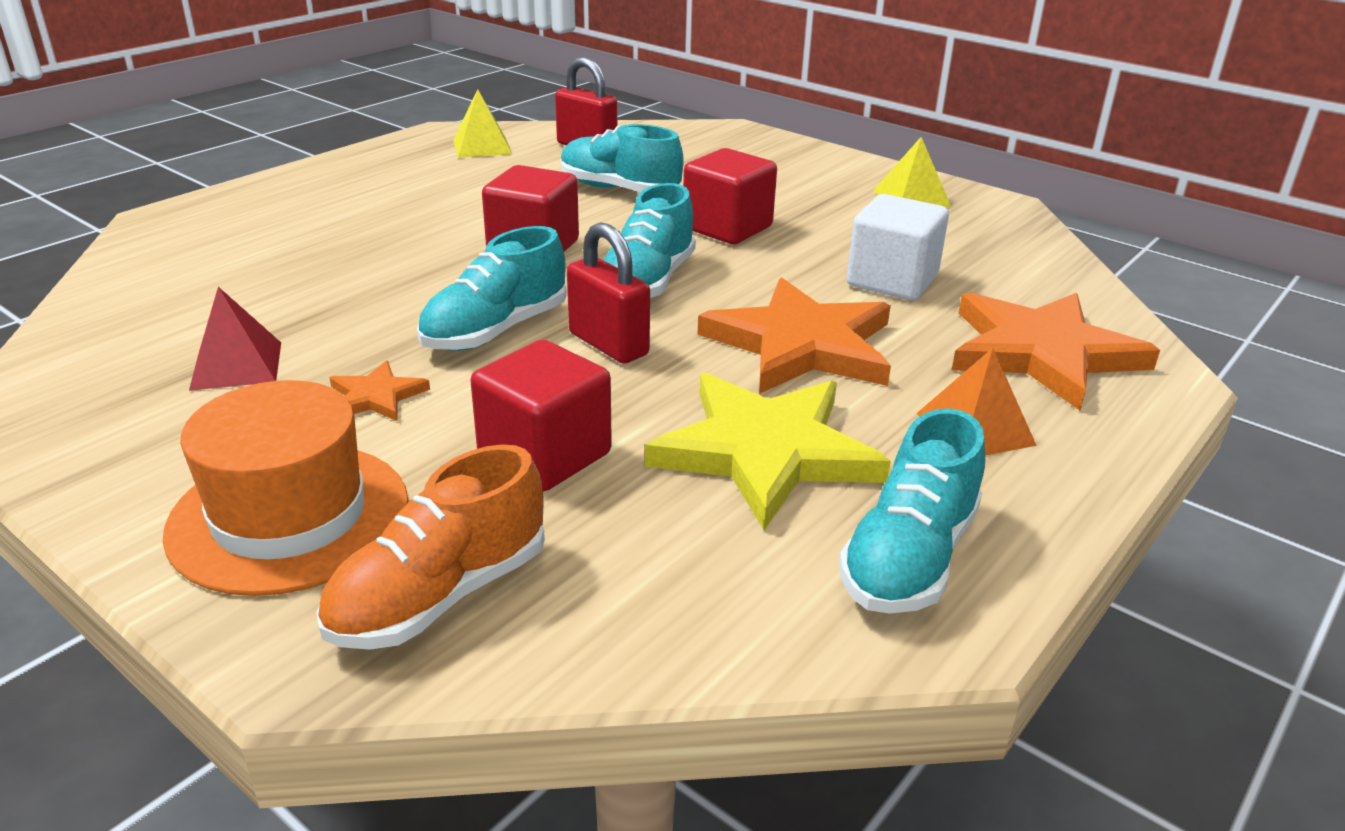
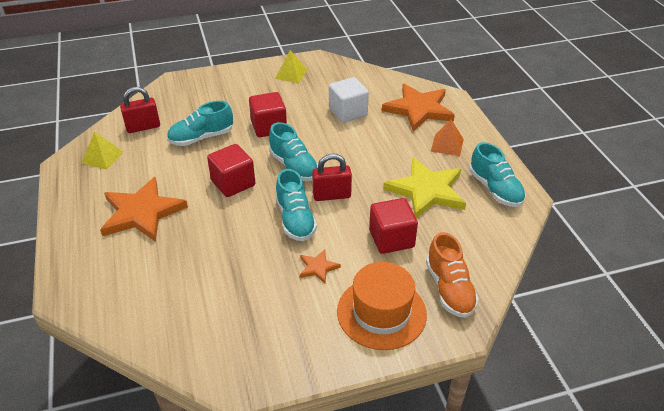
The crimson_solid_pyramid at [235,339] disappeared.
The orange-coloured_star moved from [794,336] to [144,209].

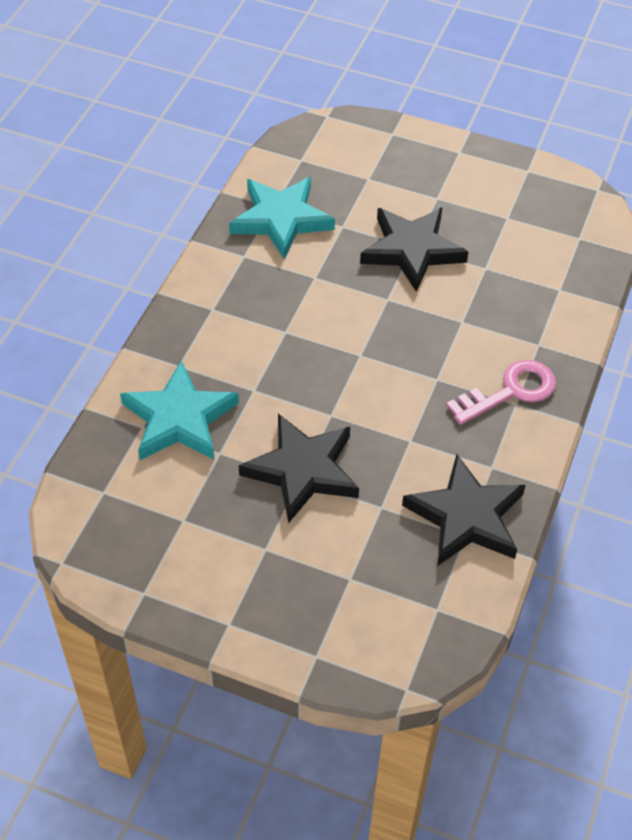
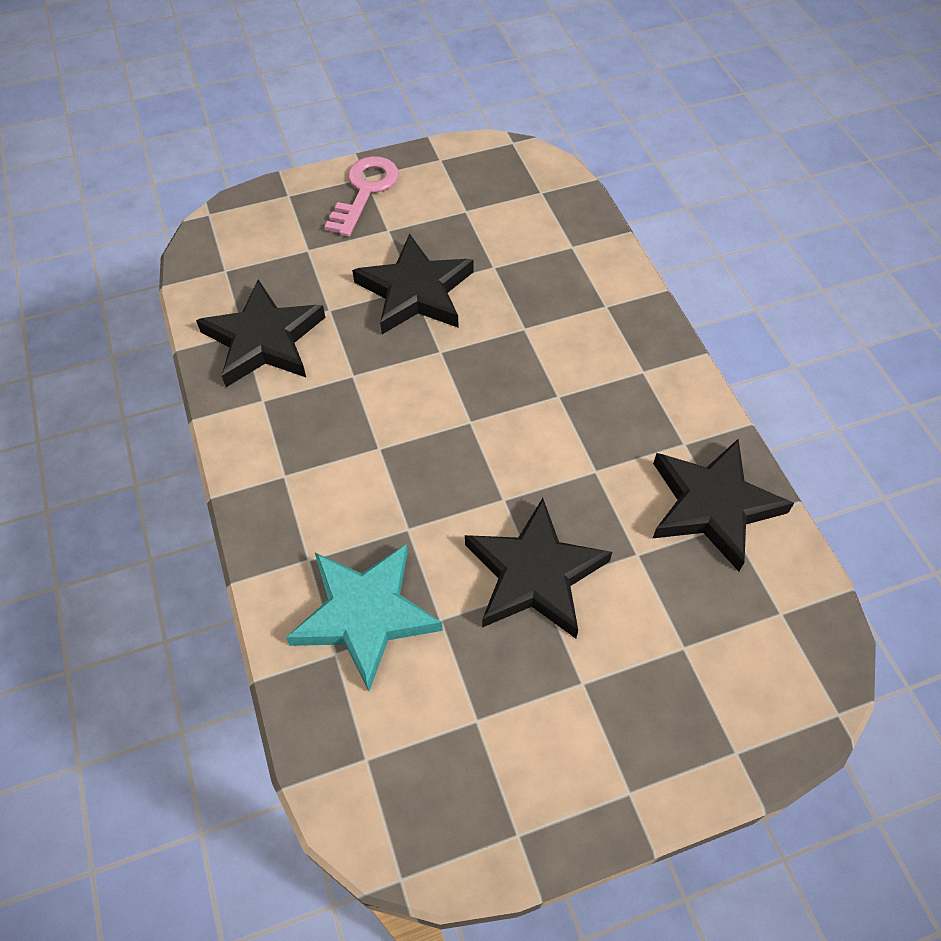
The pink_latchkey moved from [501,392] to [361,196].
The aqua_star at [282,218] became the black_star at [260,333].

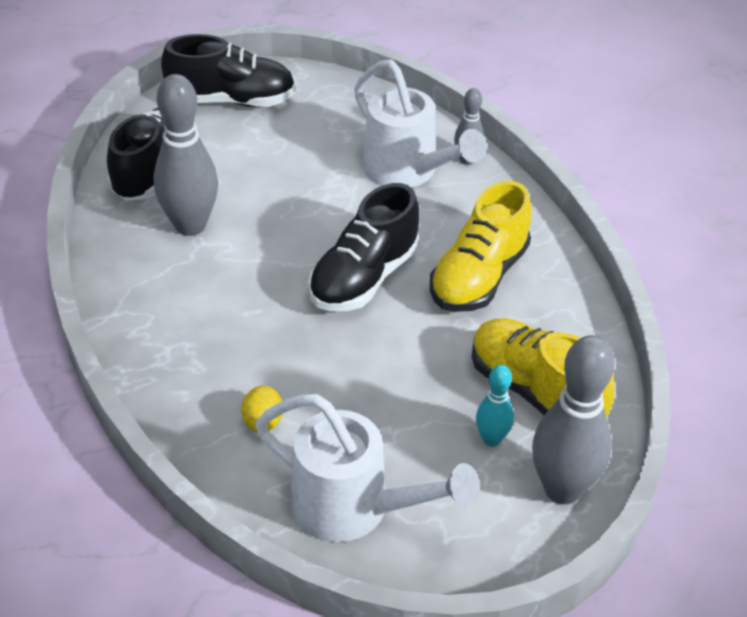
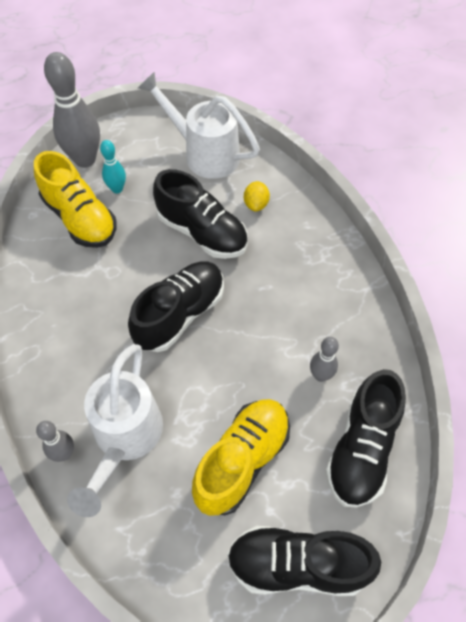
The black_sneaker at [200,214] appeared.
The golden_sneaker moved from [481,246] to [241,457].
The white_watering_can at [420,123] turned 135 degrees counterclockwise.
The gray_bowling_pin at [186,155] changed to 0.51 times the size.

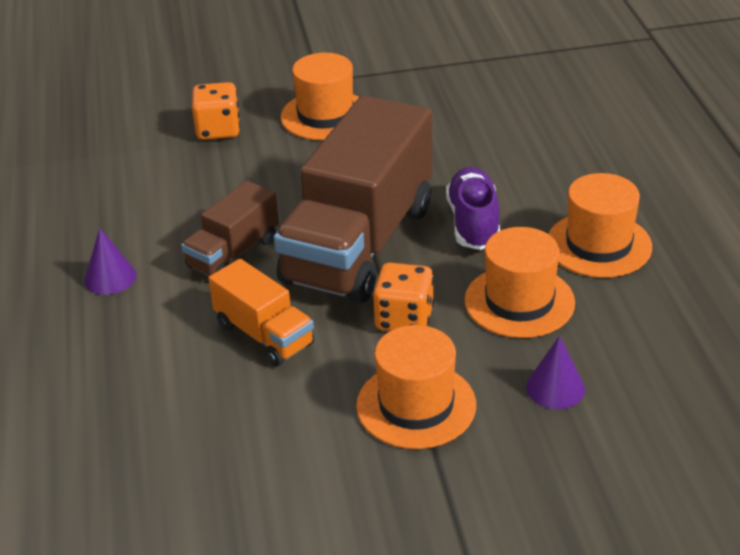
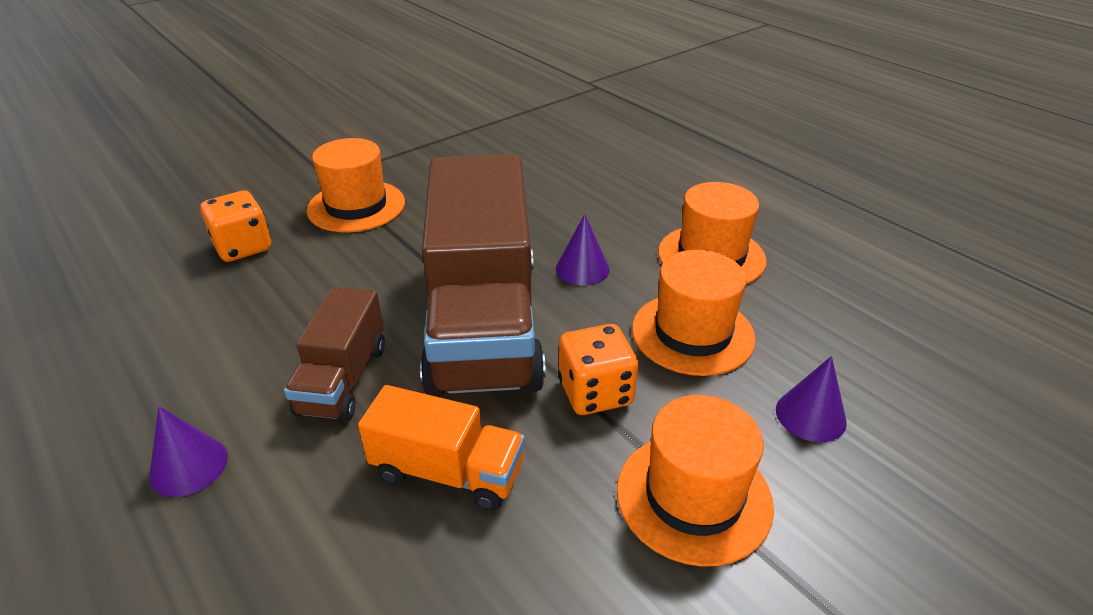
The violet_sneaker at [473,208] was replaced by the violet_cone at [583,249].

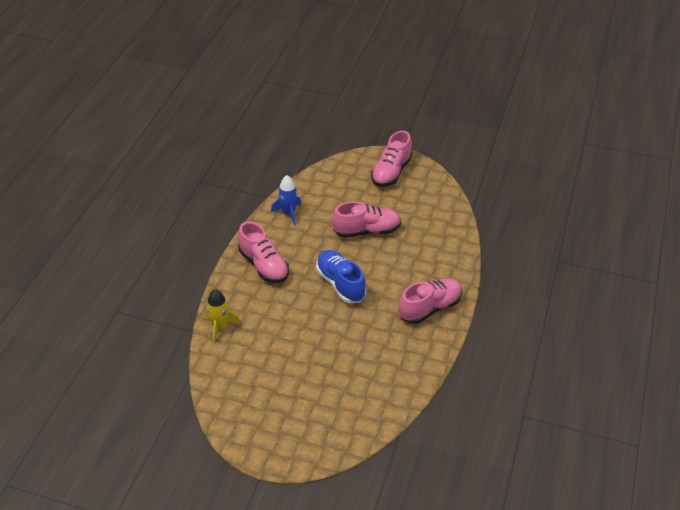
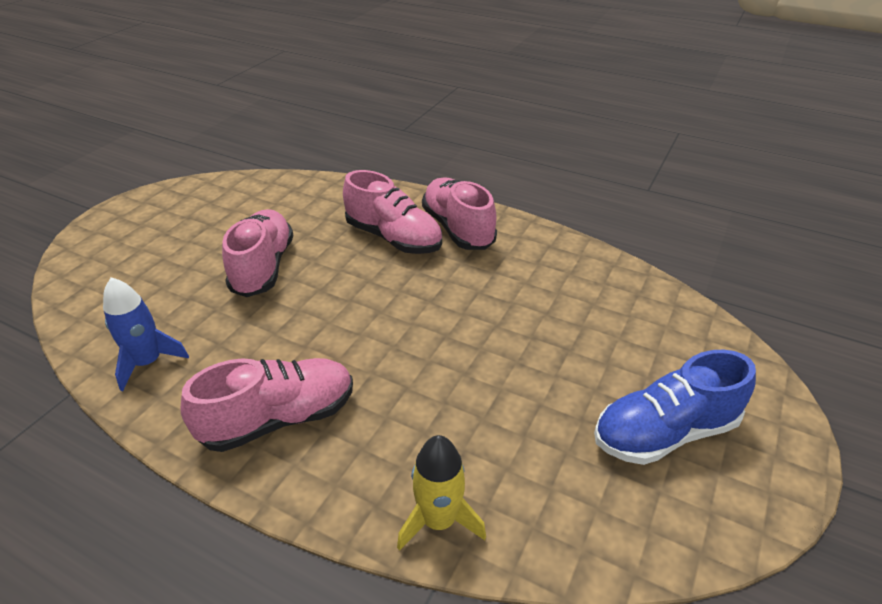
The blue_sneaker moved from [341,276] to [675,407].
The pink_sneaker moved from [391,159] to [392,212].

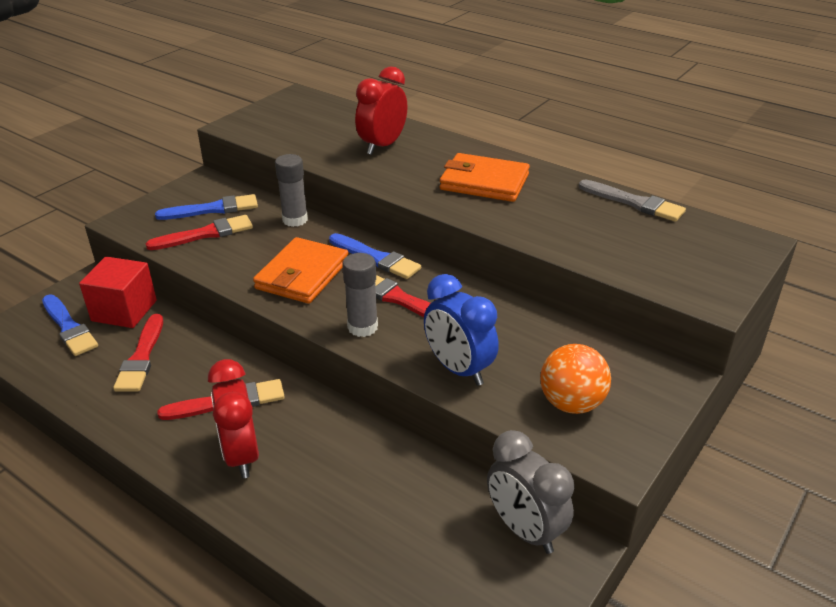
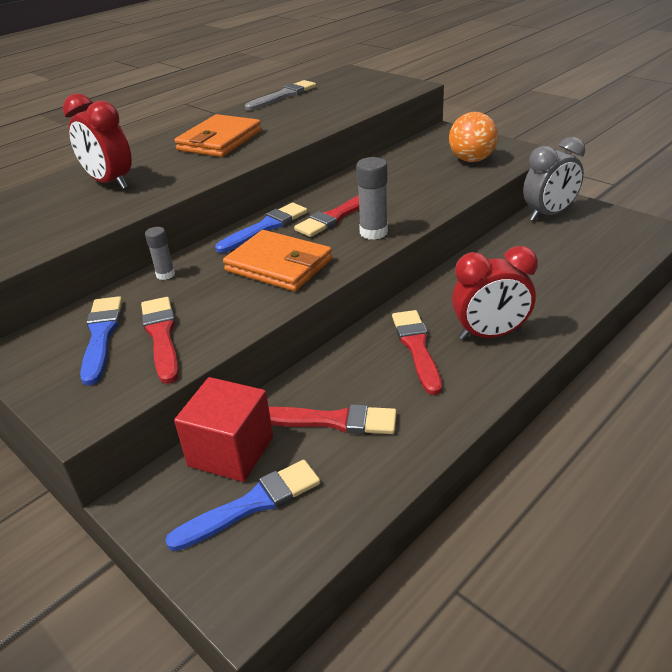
The blue_bedside_clock at [461,330] disappeared.
The gray_glue_stick at [291,190] changed to 0.63 times the size.

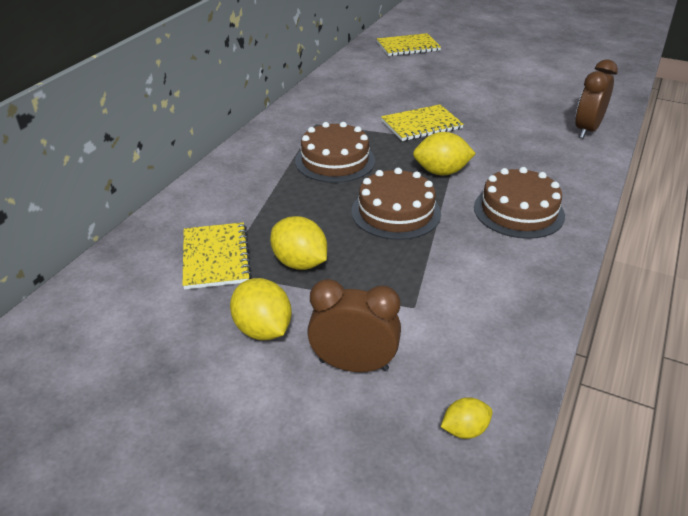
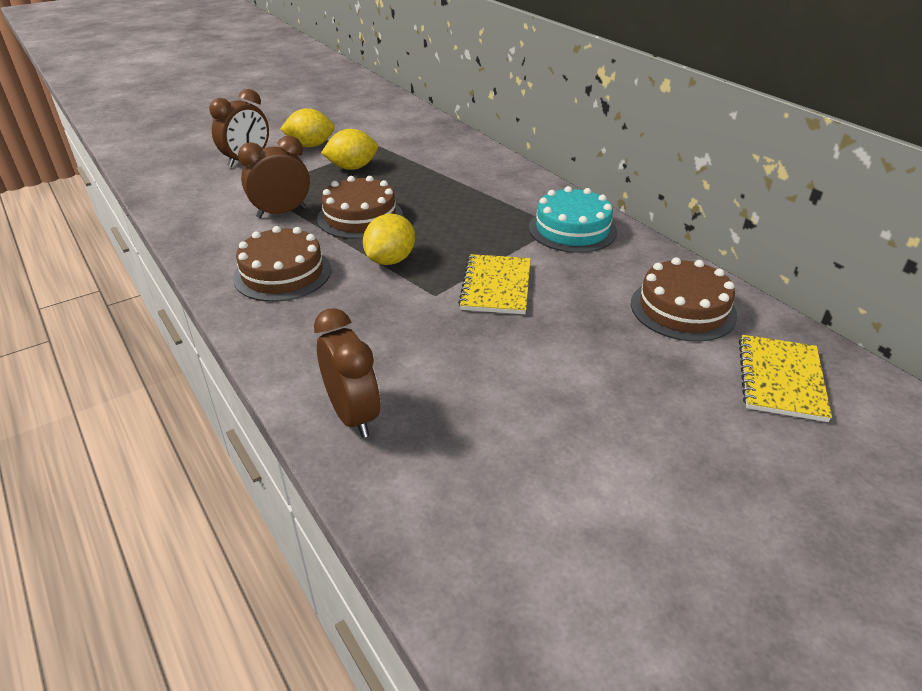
The golden_notebook at [217,256] disappeared.
The golden_lemon at [467,418] disappeared.
The brown_bedside_clock at [274,177] appeared.
The aqua_gateau at [573,219] appeared.
The brown_gateau moved from [335,152] to [684,299].

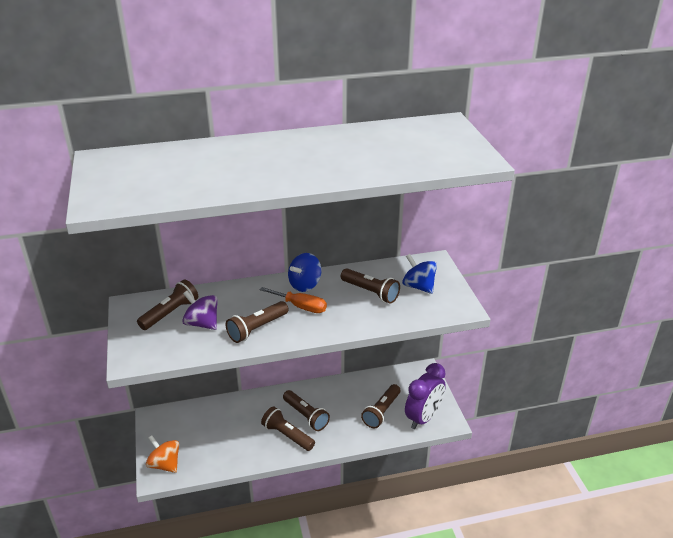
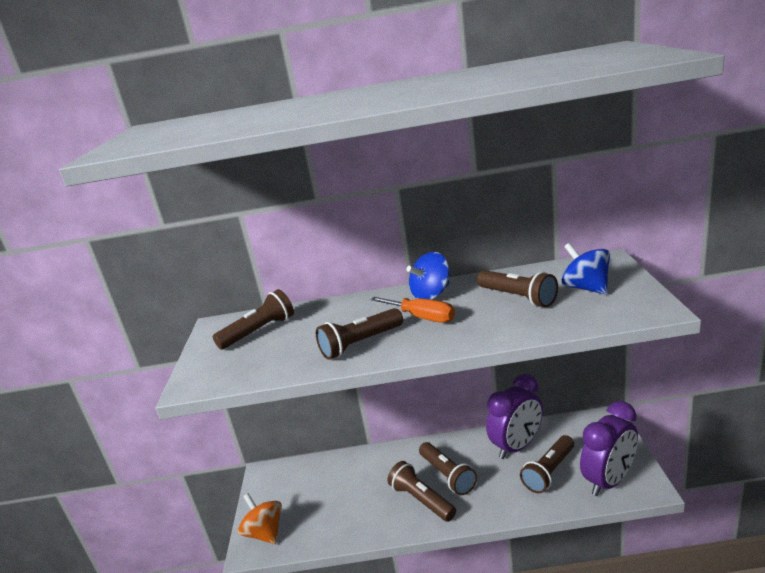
The violet_whirligig at [200,310] disappeared.
The violet_bedside_clock at [514,416] appeared.

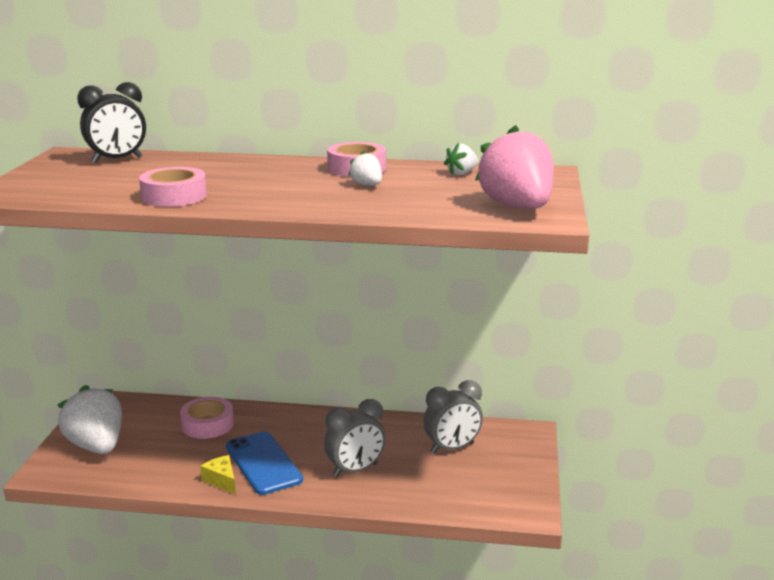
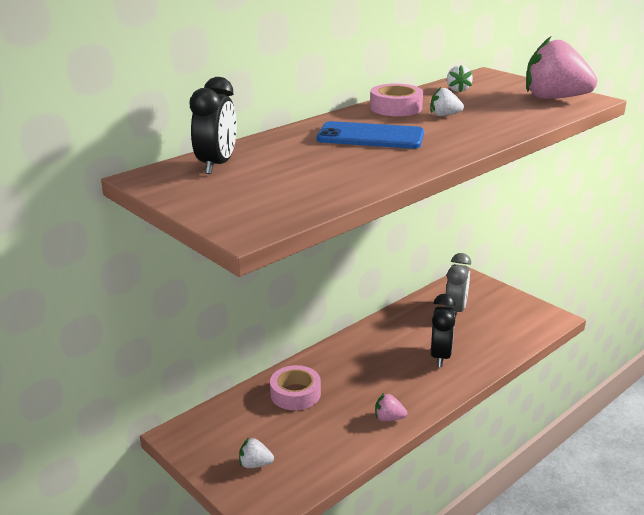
The pink_roll_of_tape at [173,187] disappeared.
The blue_smartphone moved from [264,463] to [370,135].
The golden_cheese_wedge at [218,475] was replaced by the pink_berry at [391,407].
The gray_bedside_clock at [355,438] became the black_bedside_clock at [443,330].
The white_berry at [89,419] changed to 0.45 times the size.

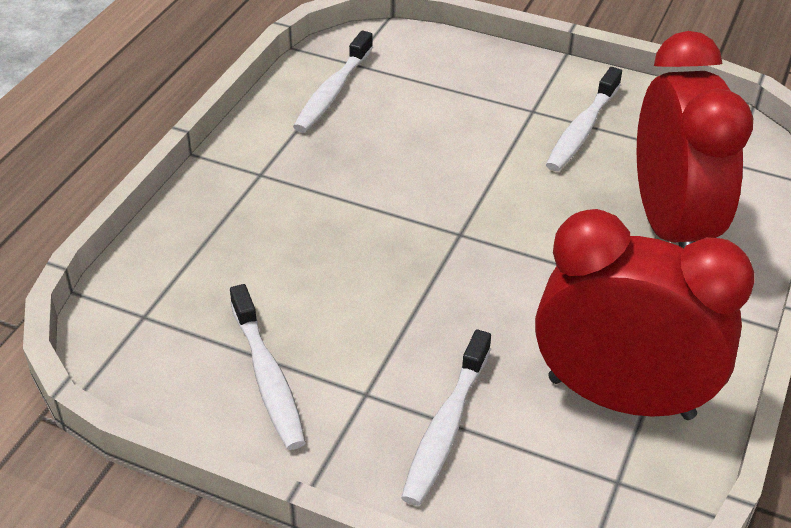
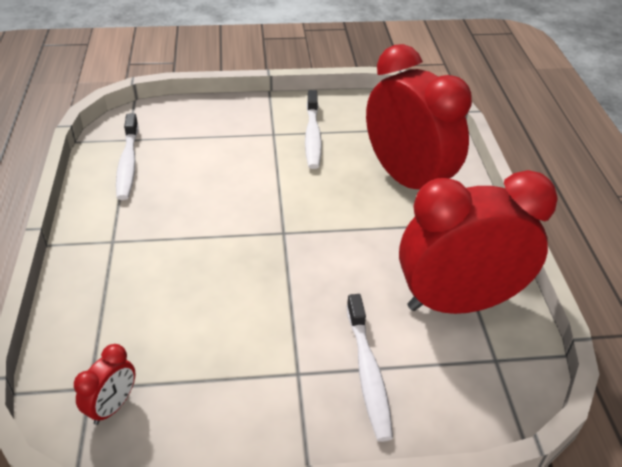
The white_toothbrush at [268,367] disappeared.
The crimson_bedside_clock at [104,384] appeared.

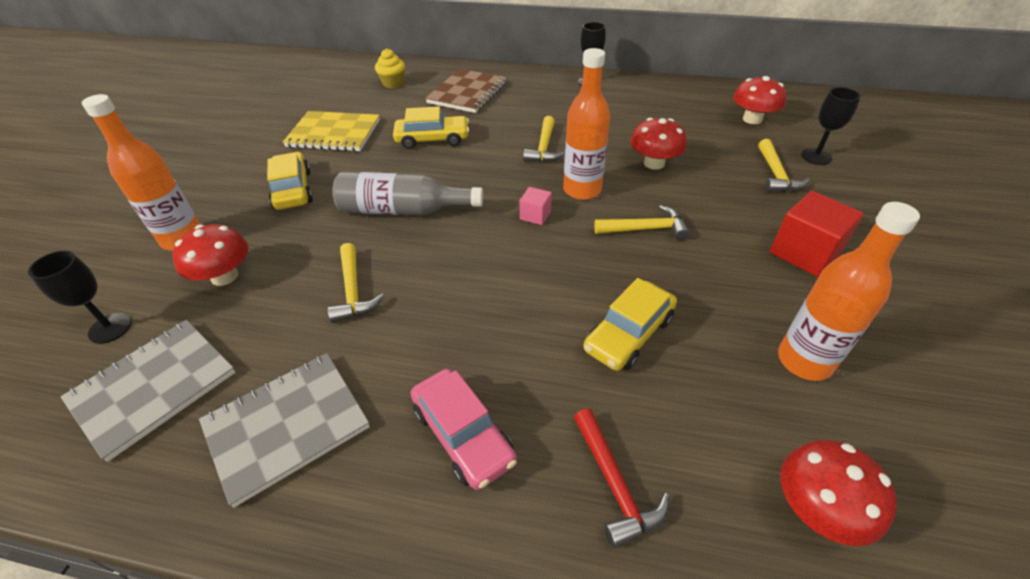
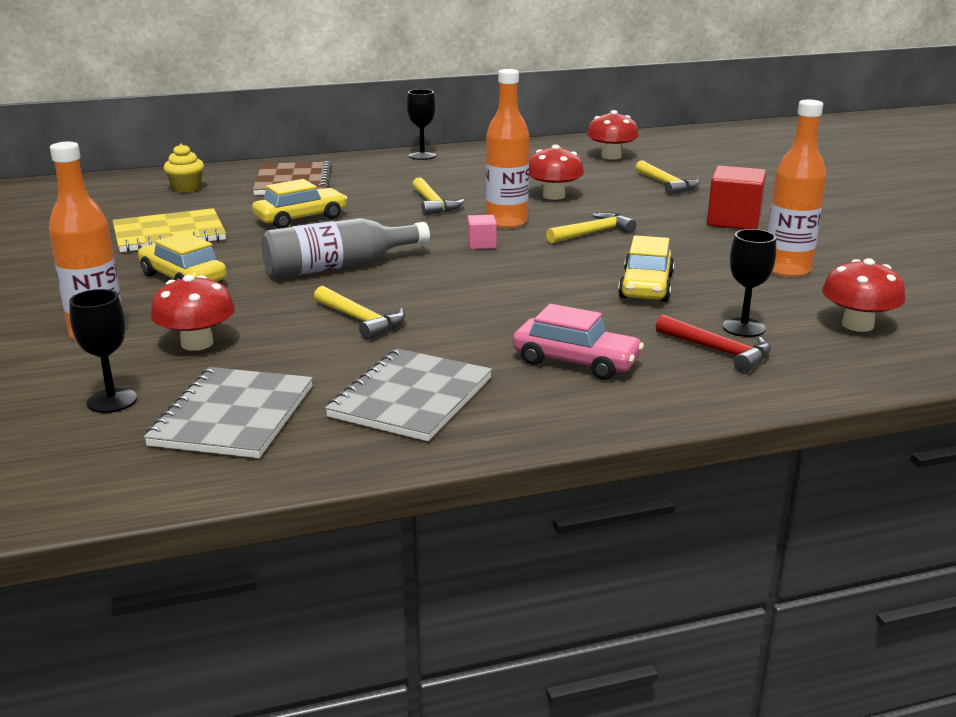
The black_chalice moved from [831,126] to [749,283].

